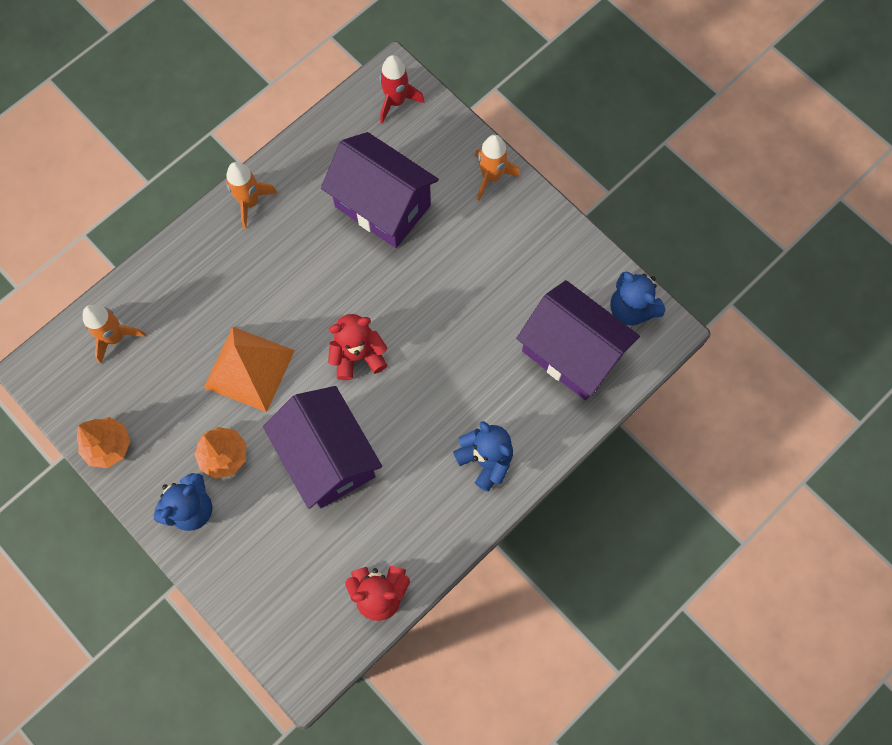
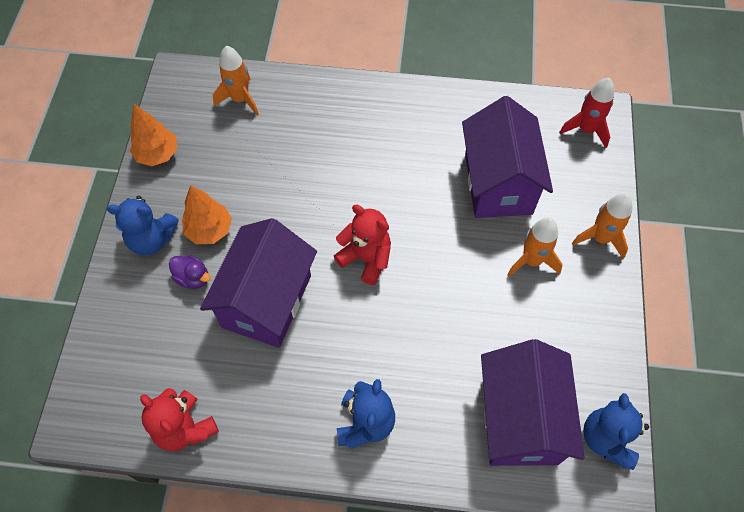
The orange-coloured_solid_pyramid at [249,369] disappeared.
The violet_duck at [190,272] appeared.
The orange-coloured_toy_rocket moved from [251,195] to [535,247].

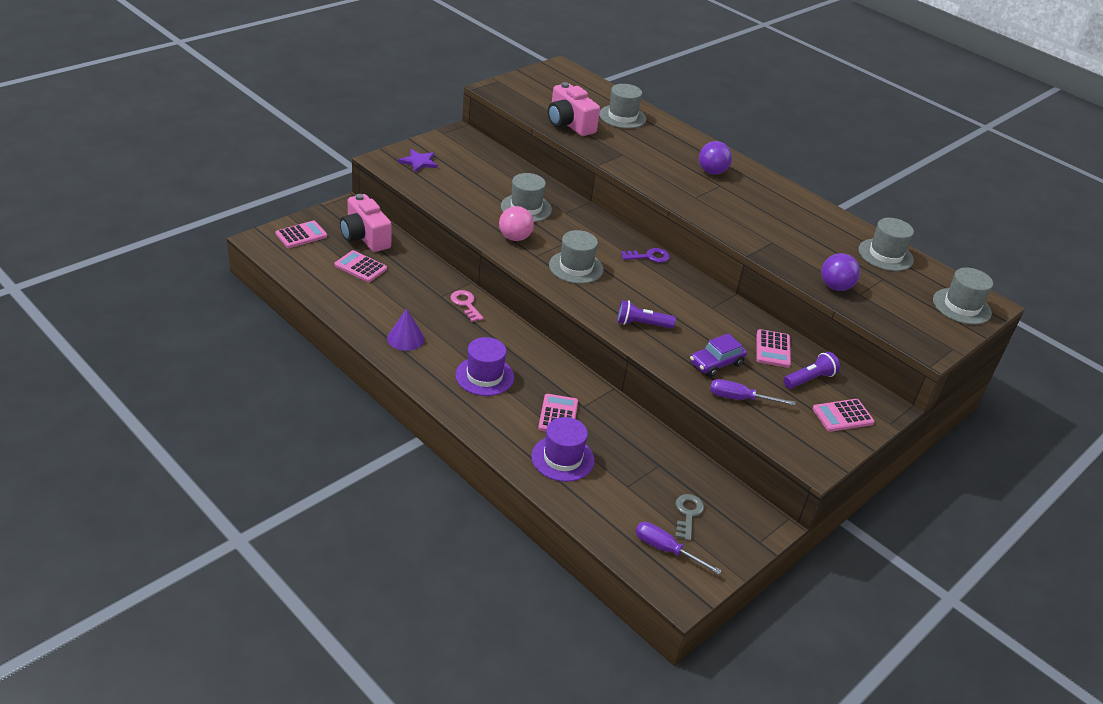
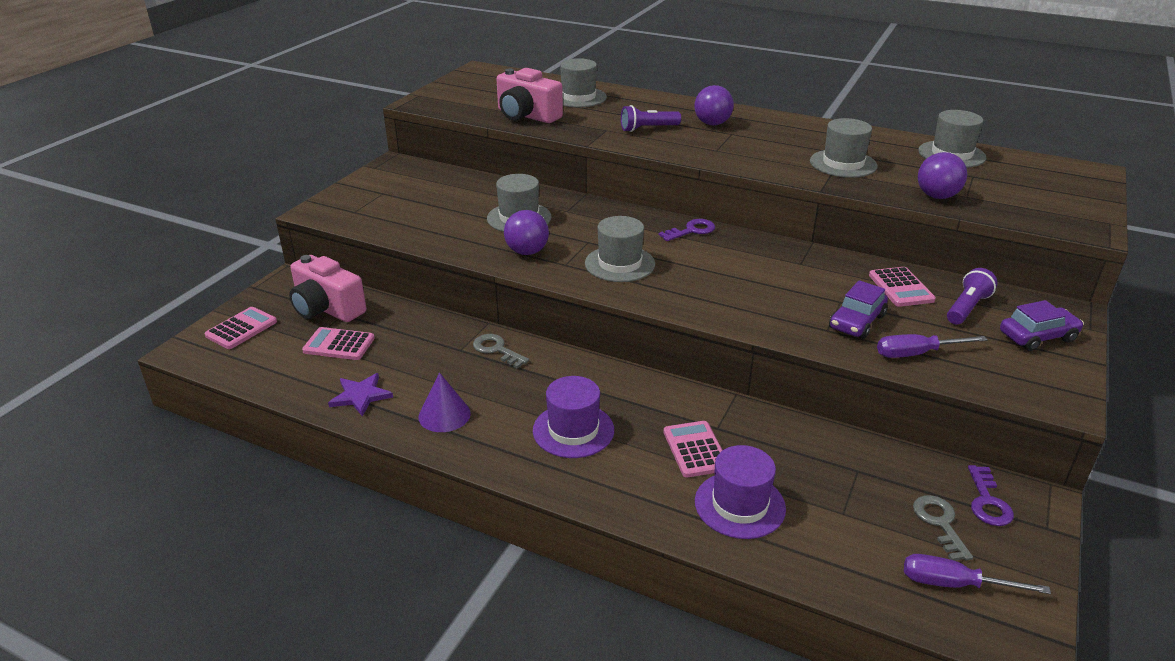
The violet_latchkey at [991,495] appeared.
The violet_star moved from [418,161] to [360,395].
The violet_pocket_torch moved from [646,314] to [651,118].
The gray_top_hat moved from [963,296] to [844,148].
The pink_adding_machine at [843,415] was replaced by the violet_toy_car at [1042,325].
The pink_latchkey at [467,306] became the gray_latchkey at [501,351].
The pink_ball at [516,223] became the violet_ball at [526,232].

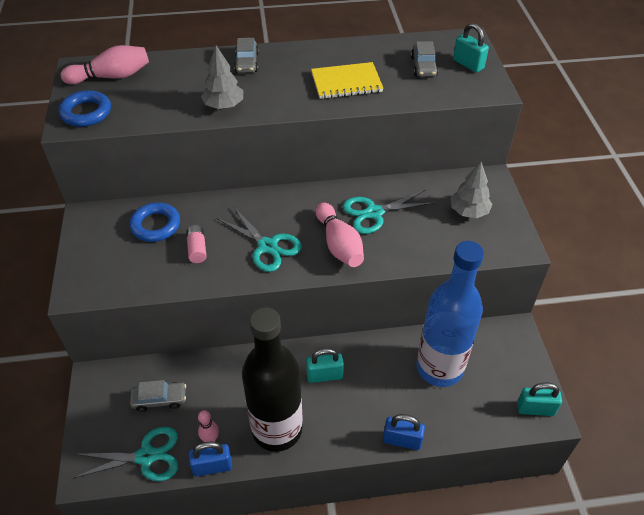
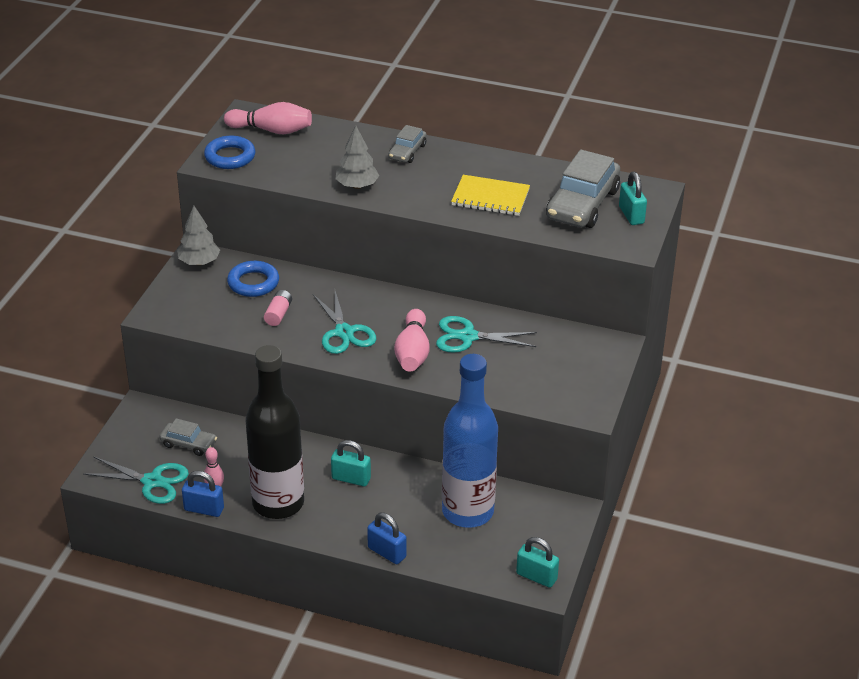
The gray_toy_tree moved from [471,190] to [198,235].
The gray_toy_car at [424,59] changed to 1.94 times the size.

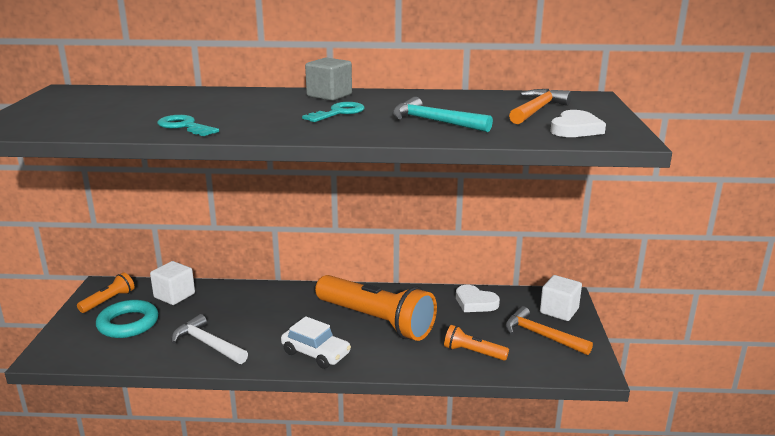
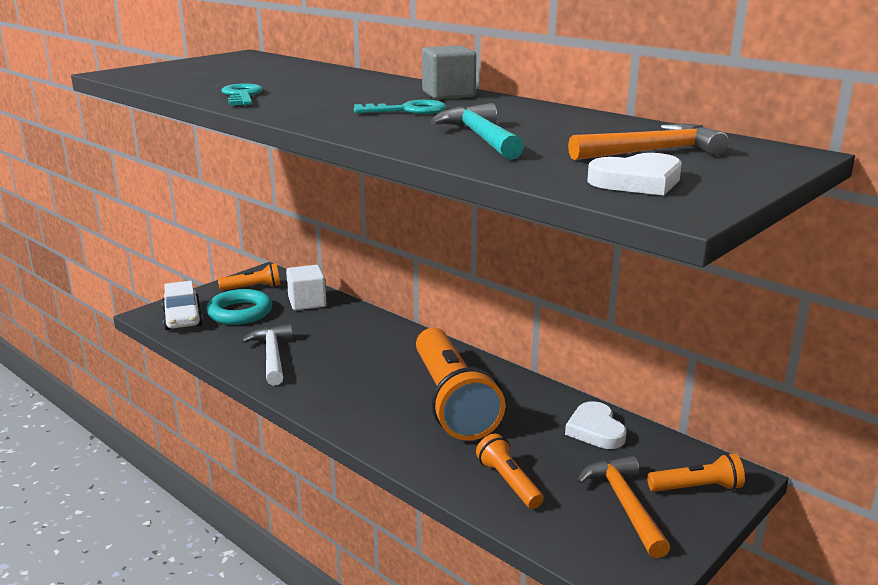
The white_toy_car moved from [316,342] to [182,305].
The white_block at [561,298] was replaced by the orange-coloured_pocket_torch at [696,472].

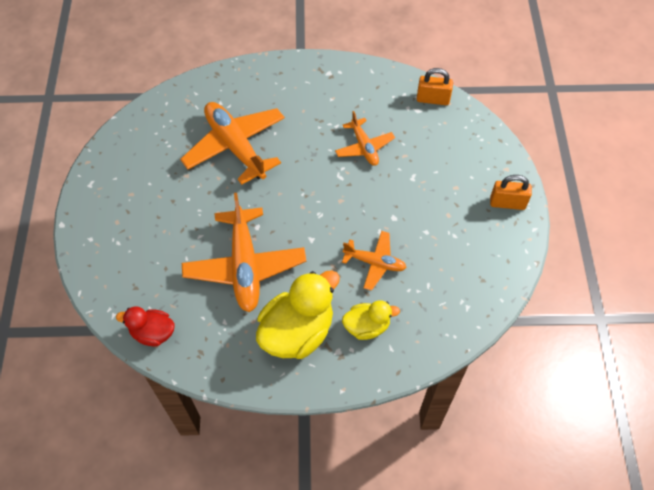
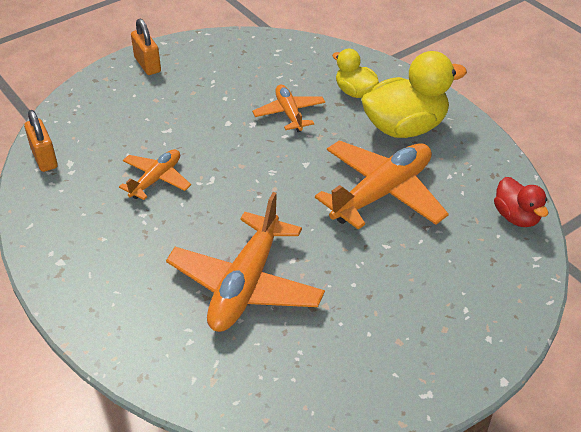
The golden_duck at [298,314] turned 150 degrees clockwise.

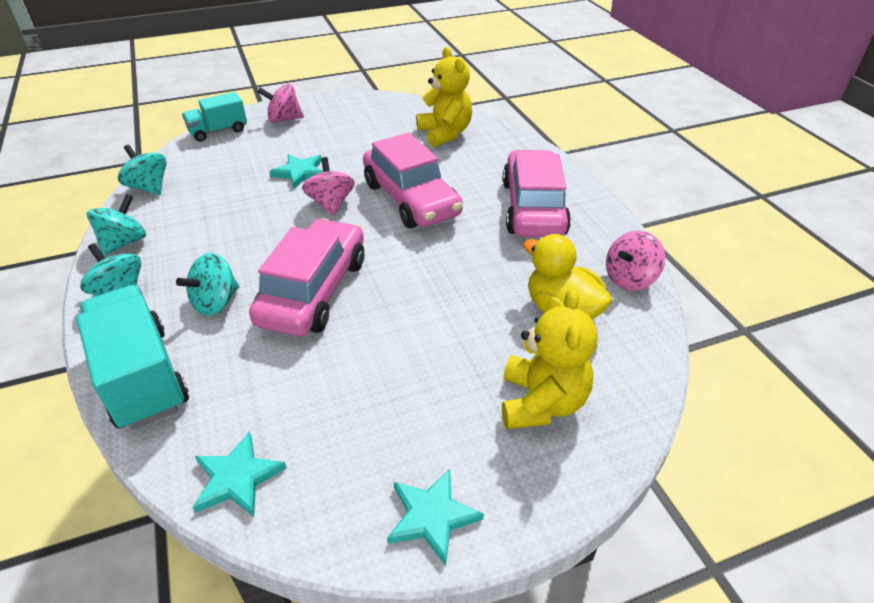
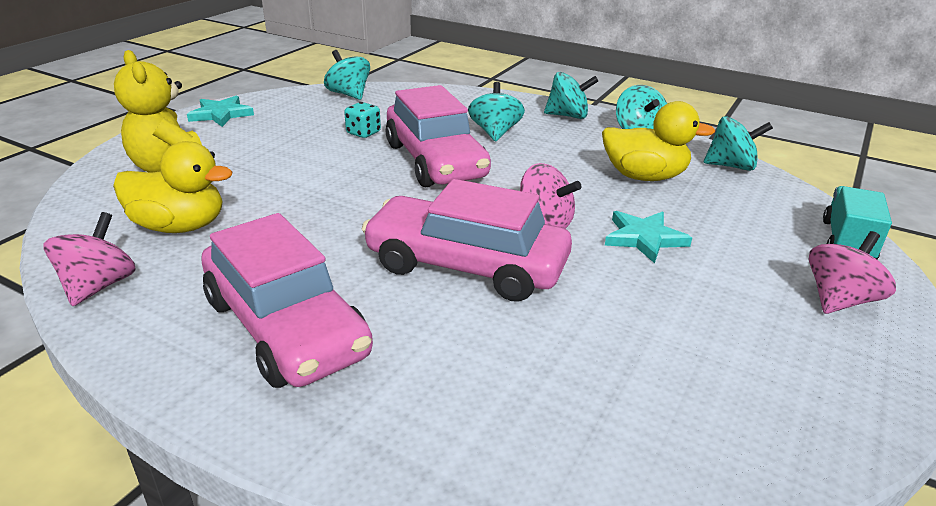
The aqua_lorry at [132,357] disappeared.
The golden_teddy at [444,97] disappeared.
The aqua_dice at [362,120] appeared.
The golden_duck at [658,141] appeared.
The aqua_star at [239,474] was replaced by the aqua_whirligig at [347,75].

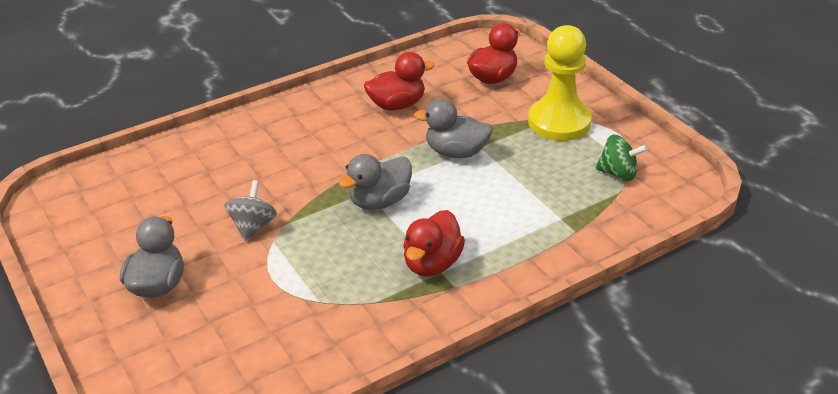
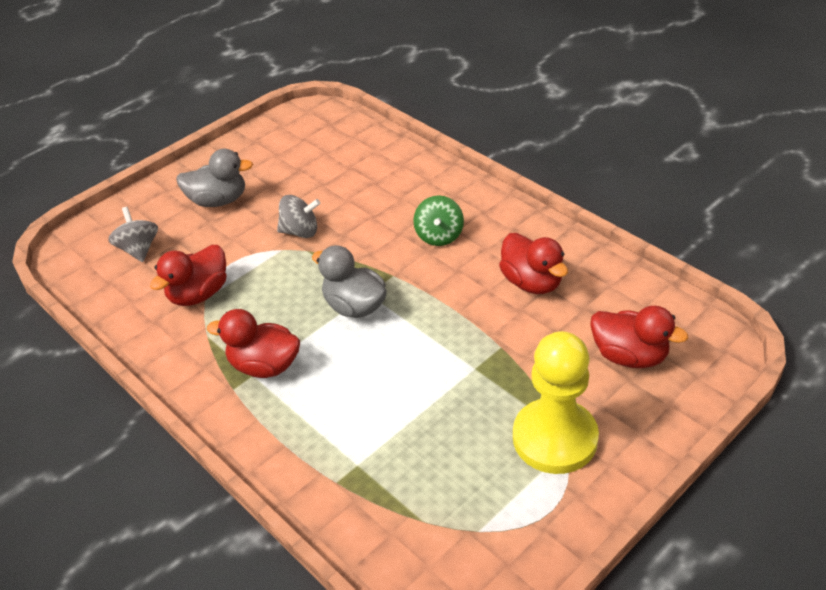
The gray_duck at [453,128] disappeared.
The gray_whirligig at [133,234] appeared.
The crimson_duck at [188,275] appeared.
The leaf-green_whirligig moved from [622,158] to [438,220].

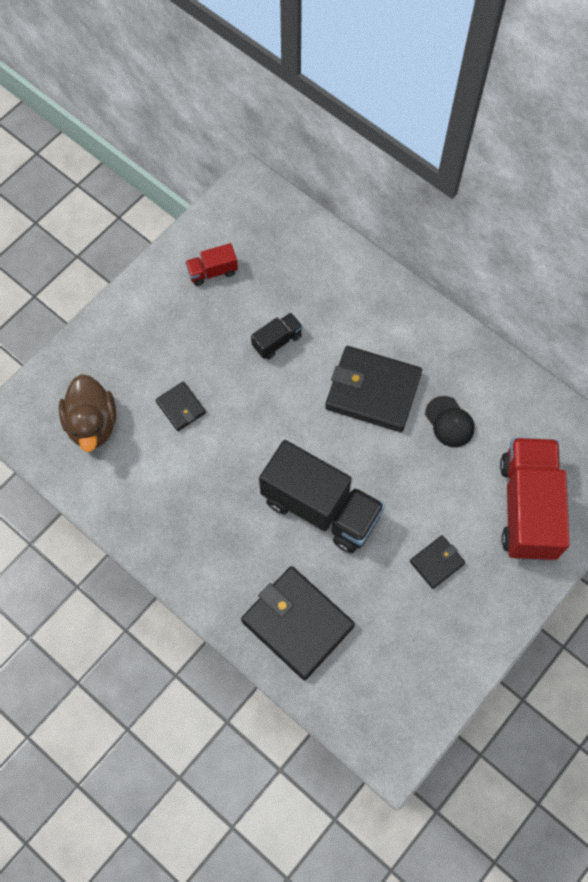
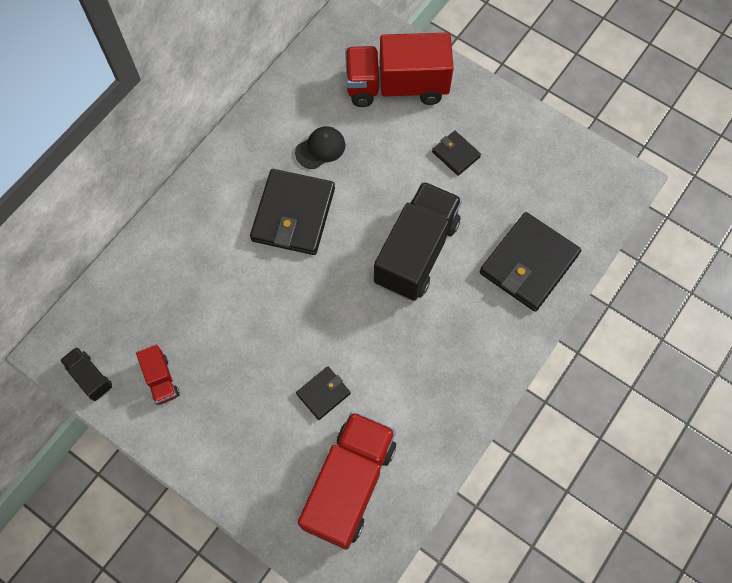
The black_lorry moved from [277,335] to [86,374].
The brown_duck at [87,413] was replaced by the crimson_lorry at [347,480].

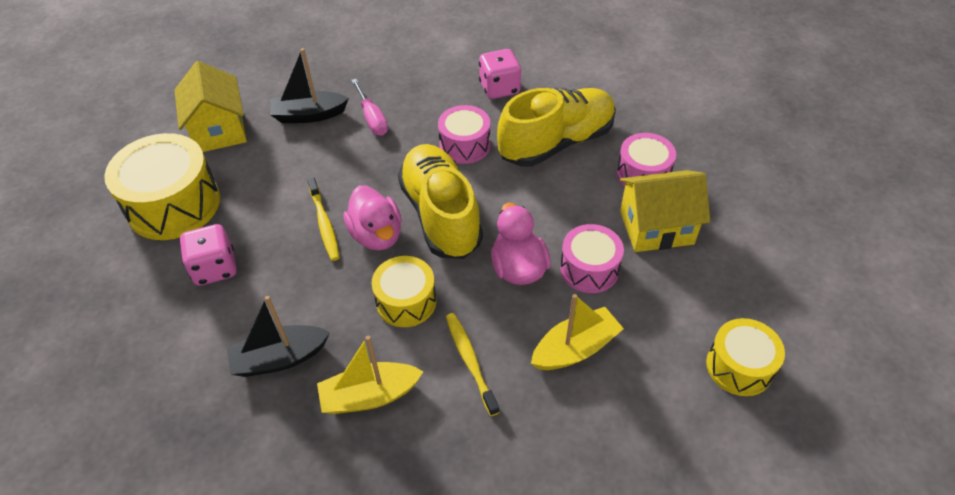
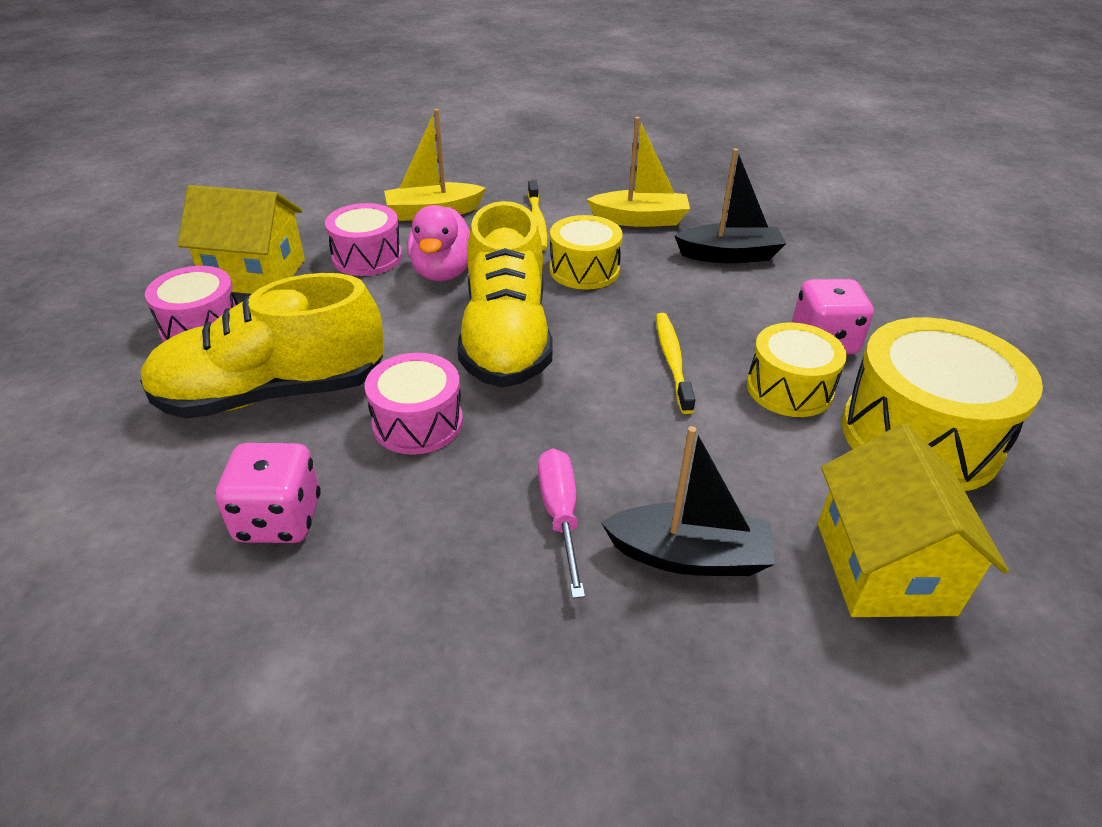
The pink_duck at [372,218] disappeared.
The golden_snare_drum moved from [745,357] to [797,369].

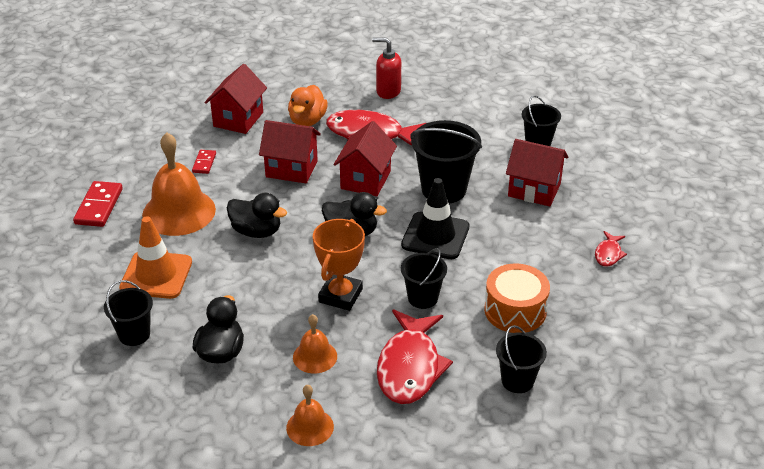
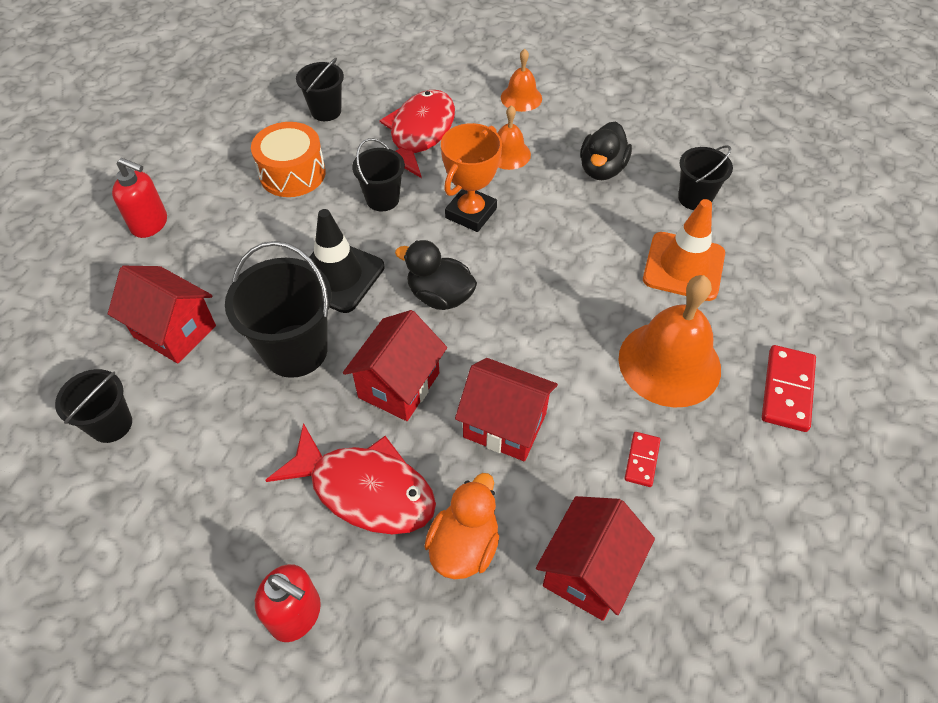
The black_duck at [257,215] disappeared.
The crimson_toy_fish at [611,249] was replaced by the crimson_soap_dispenser at [139,198].

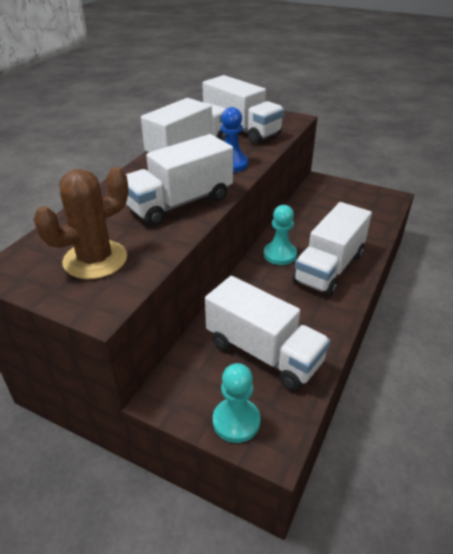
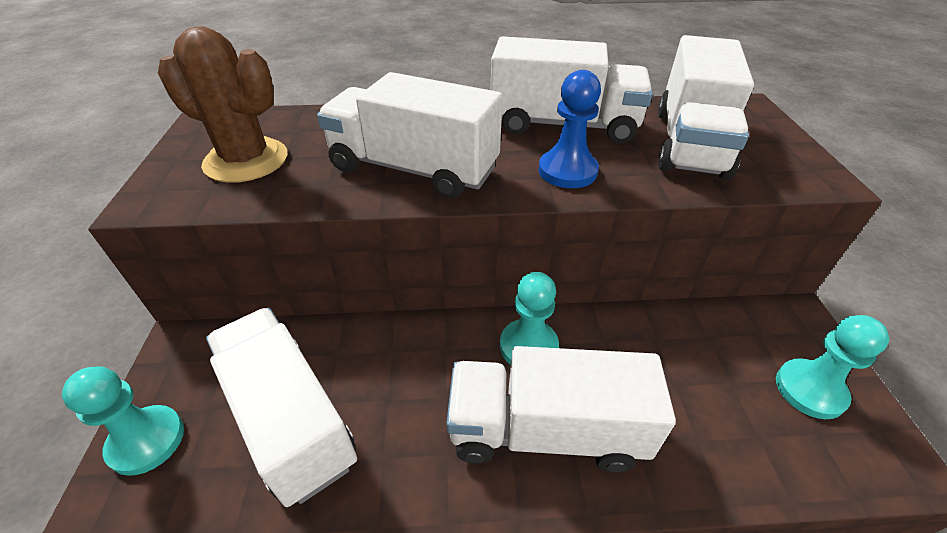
The aqua_pawn at [832,367] appeared.
The white_lorry at [268,333] turned 135 degrees clockwise.

